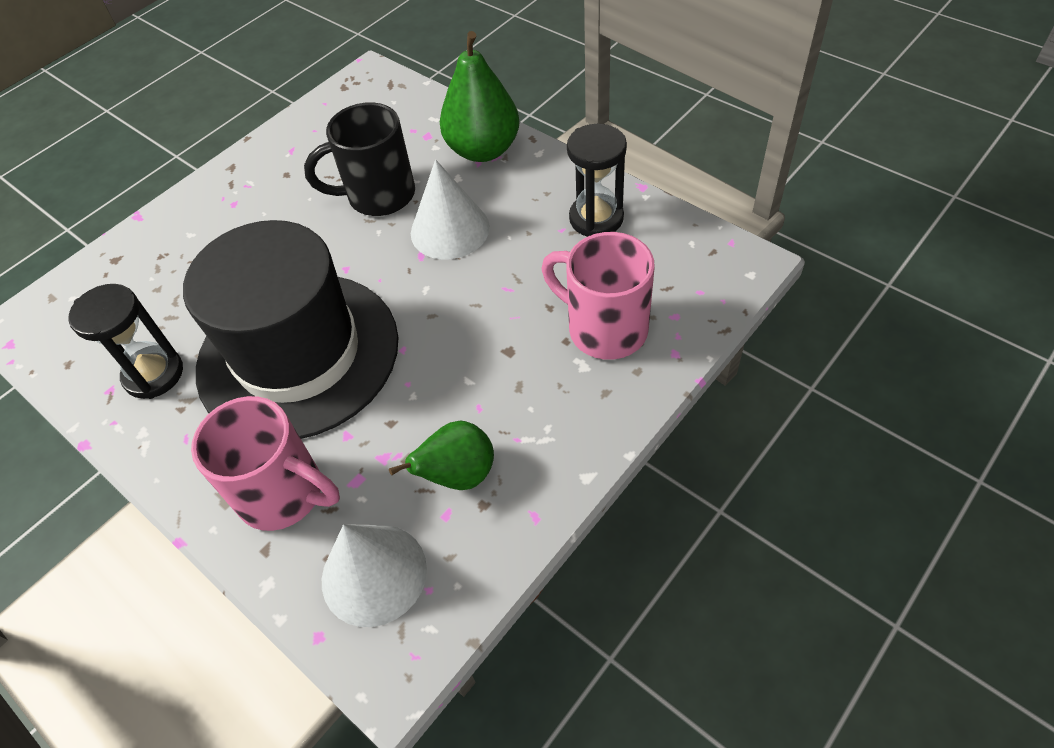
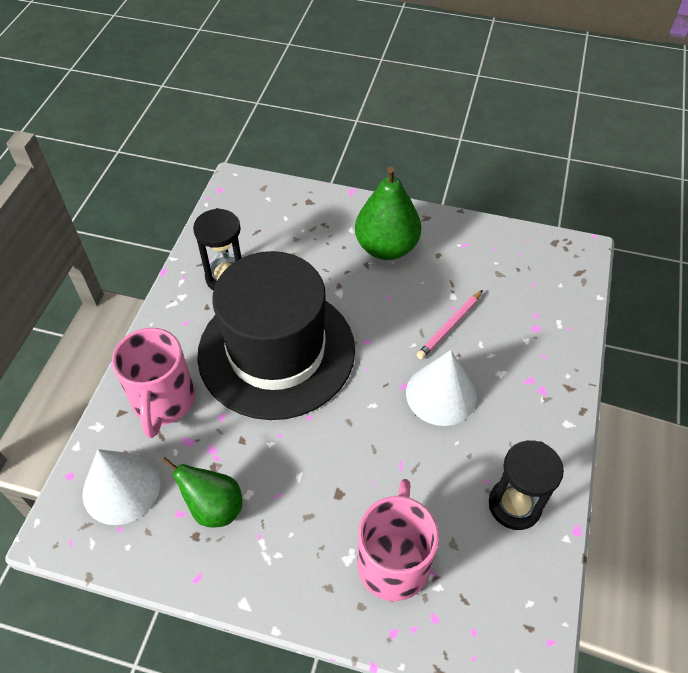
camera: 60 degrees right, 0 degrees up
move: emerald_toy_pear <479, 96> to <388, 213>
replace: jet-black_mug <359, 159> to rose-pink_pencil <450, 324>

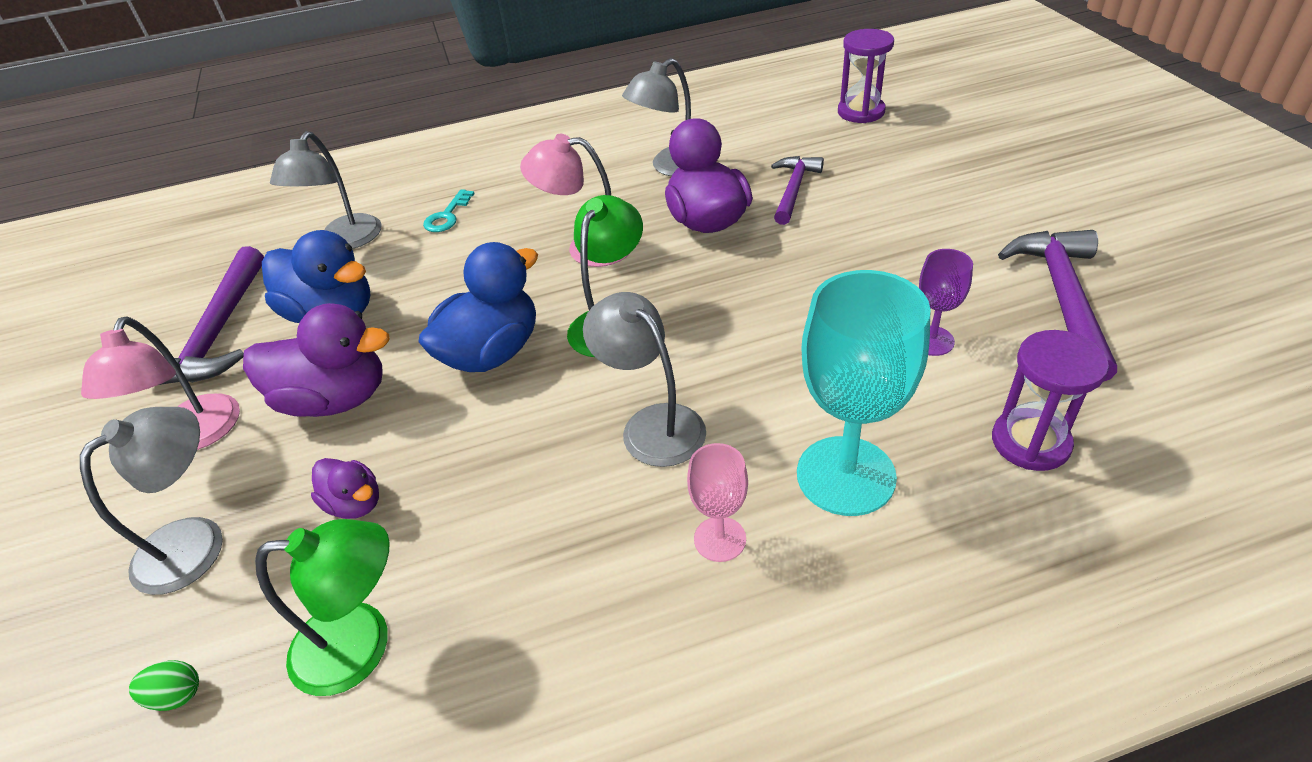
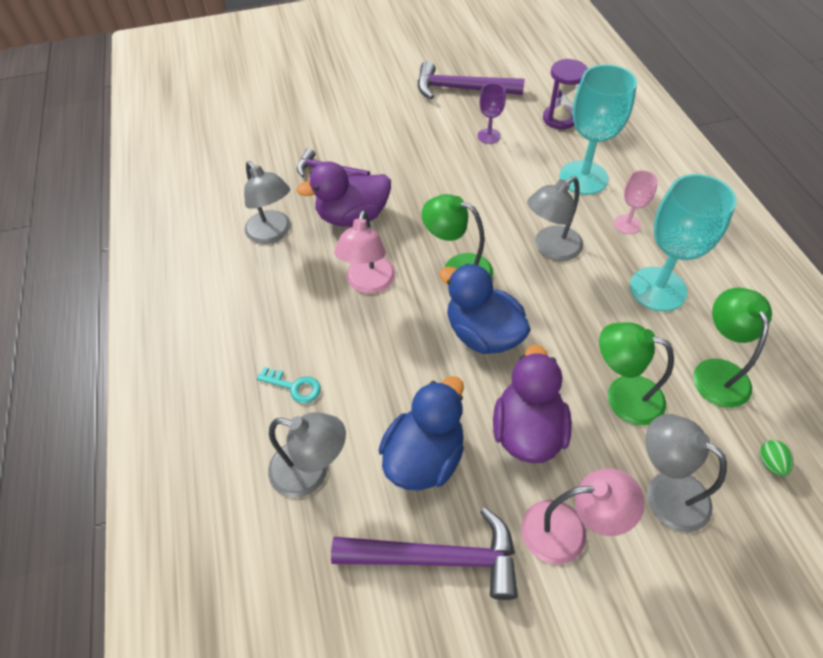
camera: 90 degrees left, 10 degrees up
delete: purple_hourglass <866, 76>
insert: turquoise_goblet <683, 242>
replace: purple_duck <345, 488> to emerald_desk_lamp <636, 373>

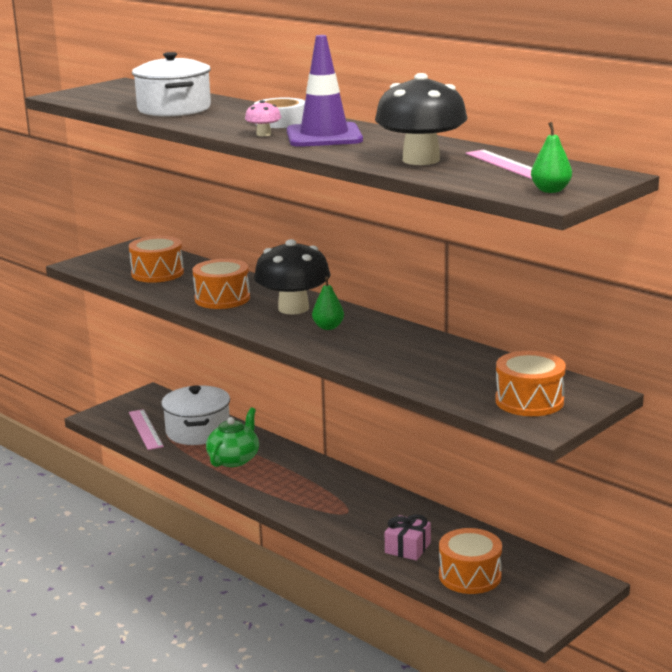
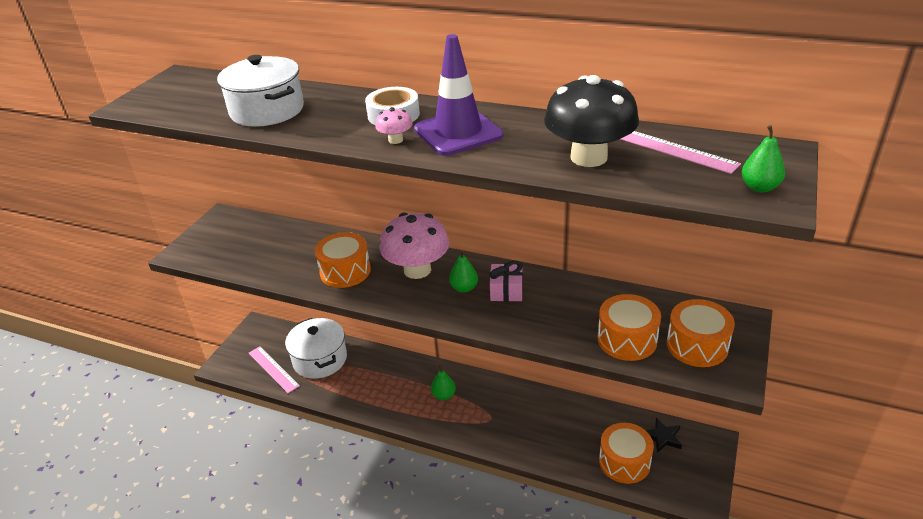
camera: 20 degrees left, 15 degrees up
delete: emerald_tea_pot <232, 437>
insert: emerald_toy_pear <443, 382>; jet-black_star_shape <664, 435>
move: orange-coloured_toy_drum <156, 259> to <629, 327>; rose-pink_gift <408, 537> to <506, 281>
recolor: jet-black_toadstool <292, 276> to rose-pink_toadstool <414, 246>

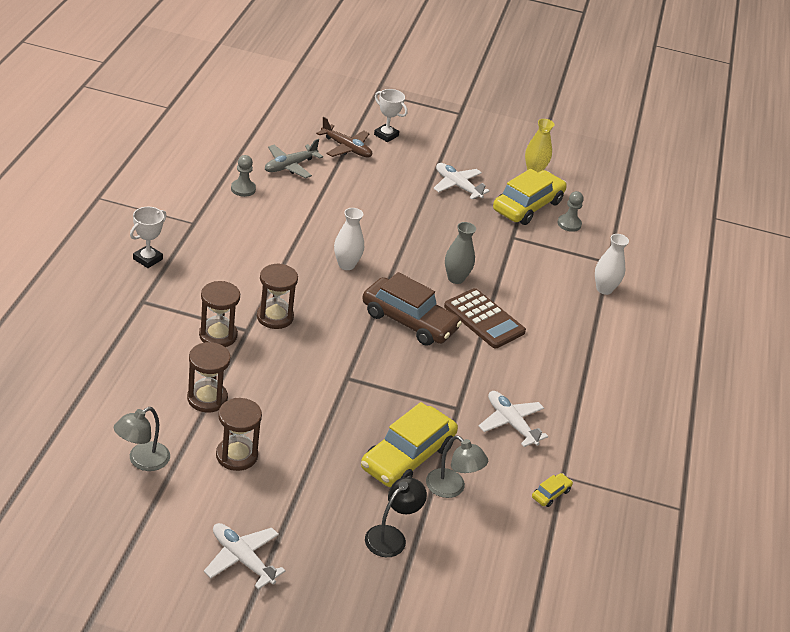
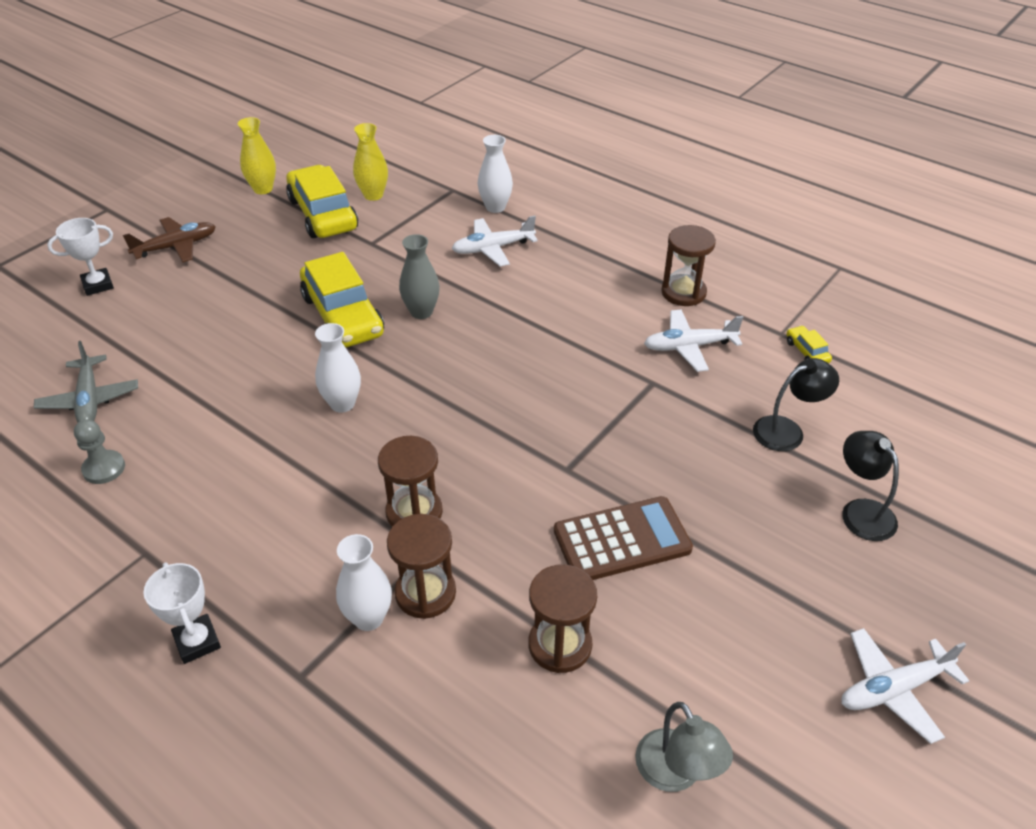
camera: 60 degrees left, 5 degrees up
delete: russet_toy_car <412, 309>
insert: pure_white_vase <364, 582>
move: russet_hourglass <239, 434> to <688, 265>; russet_toy_plane <344, 137> to <169, 240>; bright_yellow_toy_car <409, 444> to <342, 300>; pure_white_toy_plane <461, 181> to <495, 241>; russet_pocket_calculator <485, 318> to <623, 538>
replace: ash-grey_pawn <570, 211> to bright_yellow_vase <370, 162>
recolor: ash-grey_desk_lamp <457, 466> to jet-black_desk_lamp <796, 404>

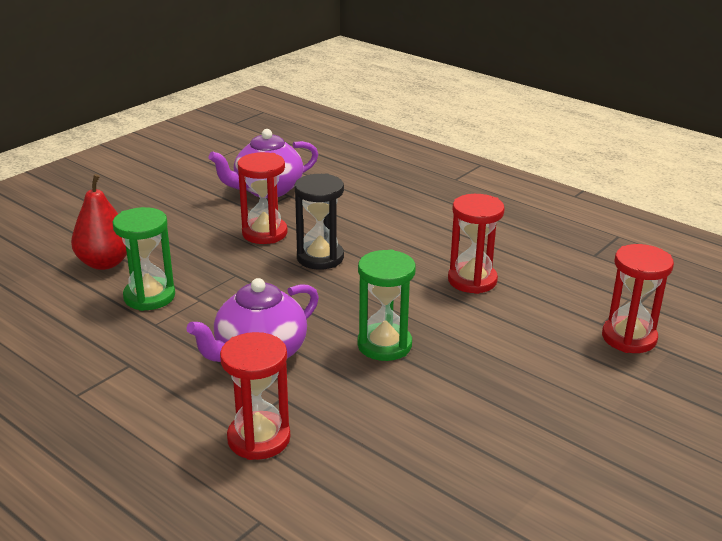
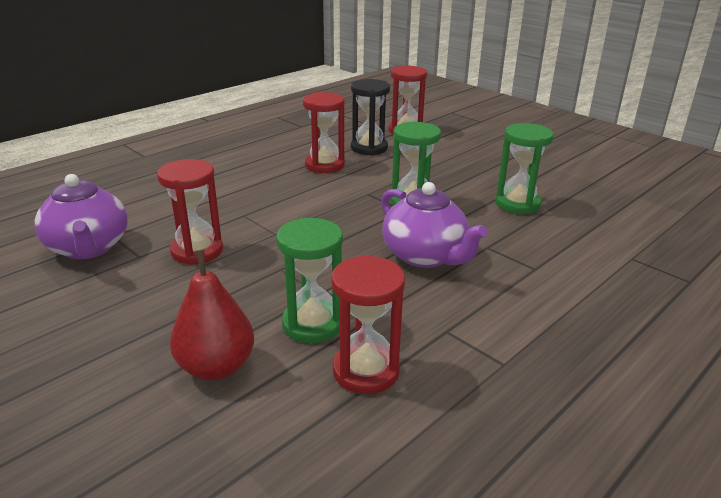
camera: 85 degrees left, 0 degrees up
insert: emerald_hourglass <525, 168>
move: scarlet_hourglass <255, 396> to <368, 324>; jet-black_hourglass <319, 221> to <370, 117>

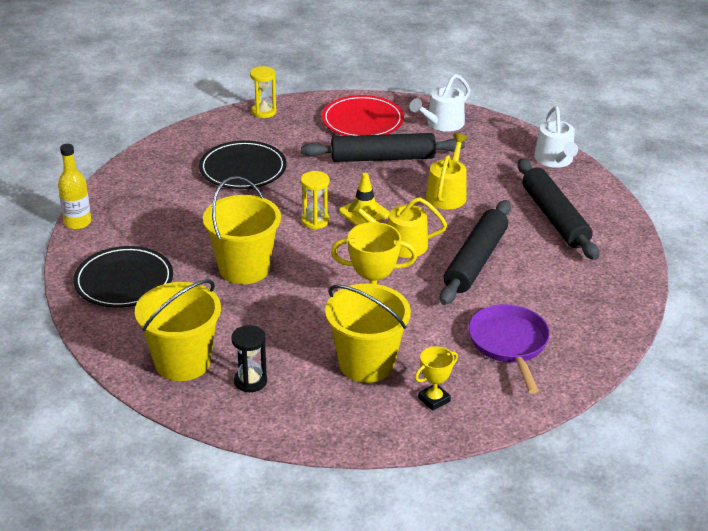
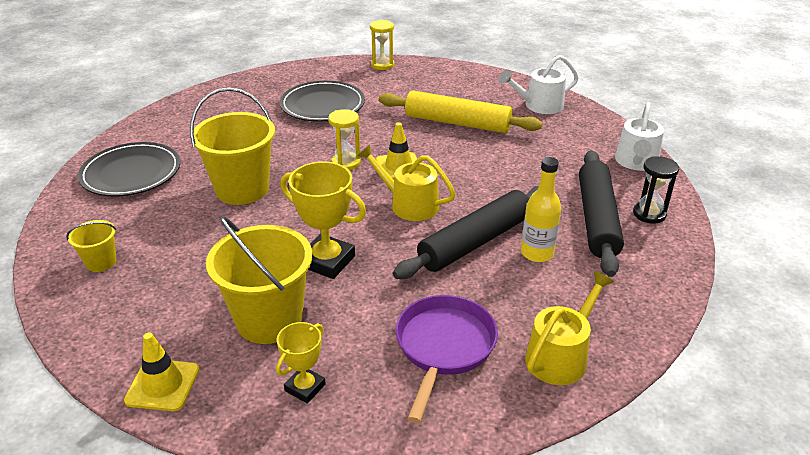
camera: 25 degrees right, 0 degrees up
delete: scarlet_plate <363, 115>
insert: bright_yellow_road_cone <162, 371>
move: bright_yellow_flask <74, 187> to <541, 209>; jet-black_hourglass <249, 358> to <656, 190>; bright_yellow_sprinkling_can <447, 171> to <569, 328>
recolor: jet-black_pastry_roller <383, 147> to bright_yellow_pastry_roller <460, 112>
rotate: bright_yellow_trophy <436, 378> = <301, 362> 45 degrees counterclockwise
resize: bright_yellow_sand_bucket <178, 330> = <91, 246> x0.49

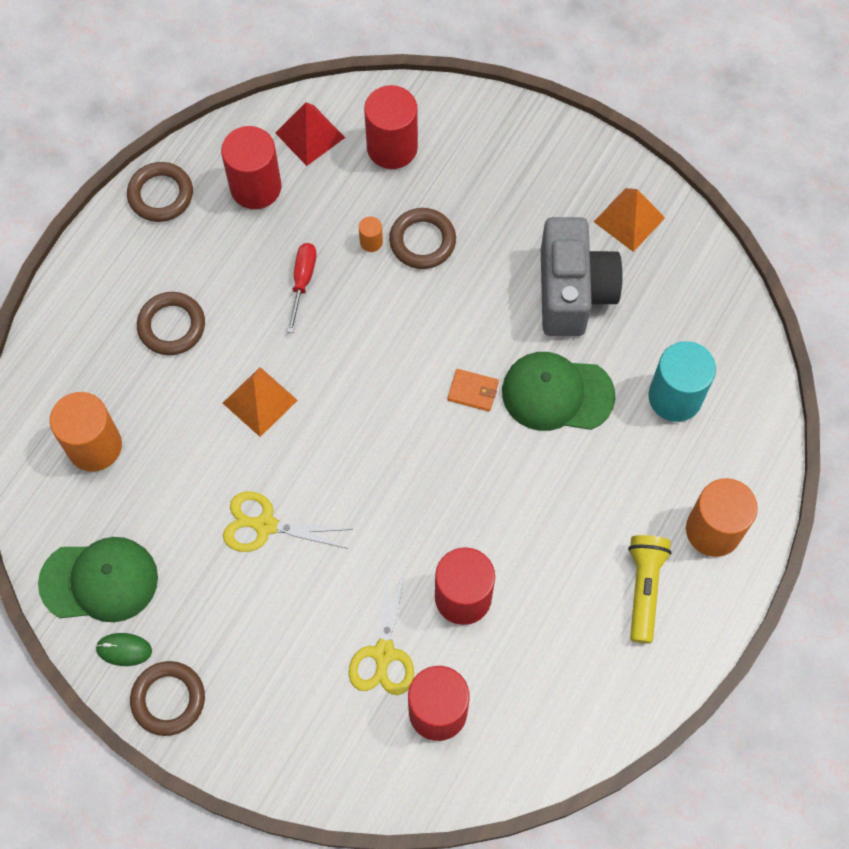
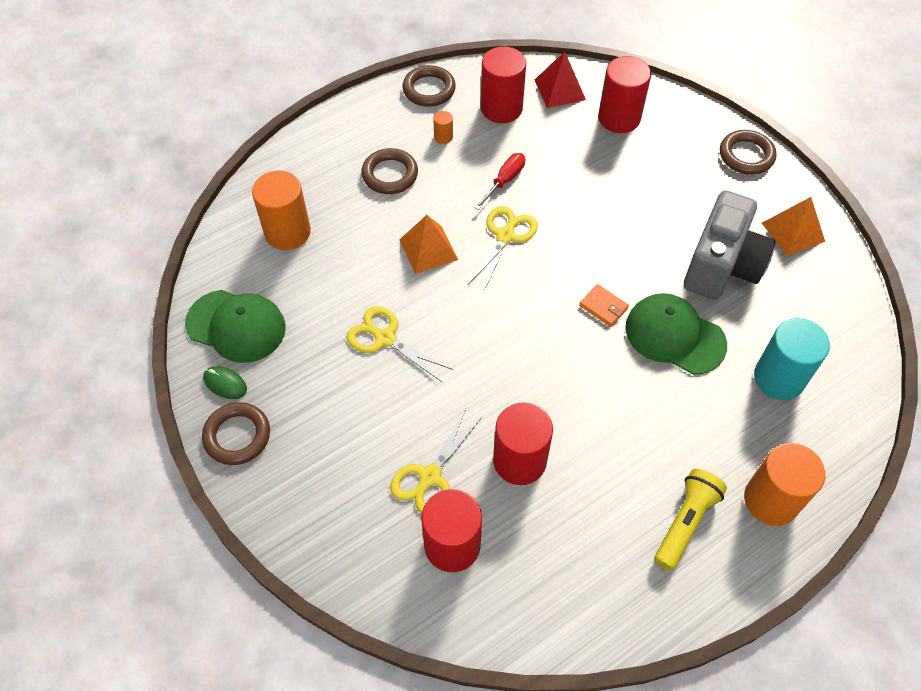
camera: 25 degrees right, 10 degrees down
insert: bright_yellow_pair_of_scissors <503, 248>
move: orange-coloured_solid_cylinder <371, 234> to <443, 127>; russet_ring <422, 238> to <748, 152>

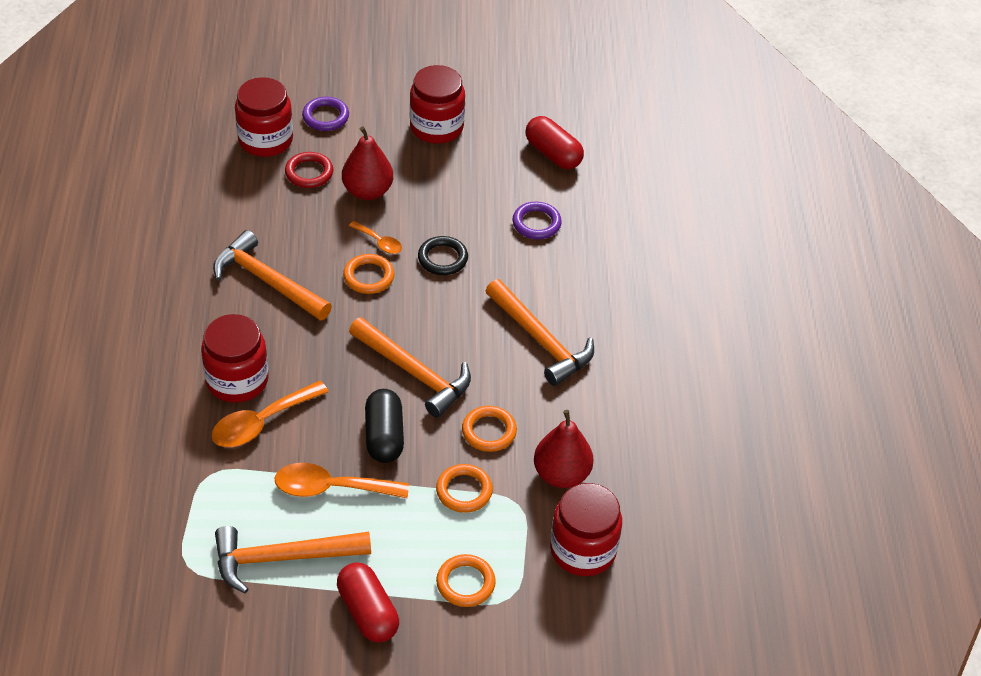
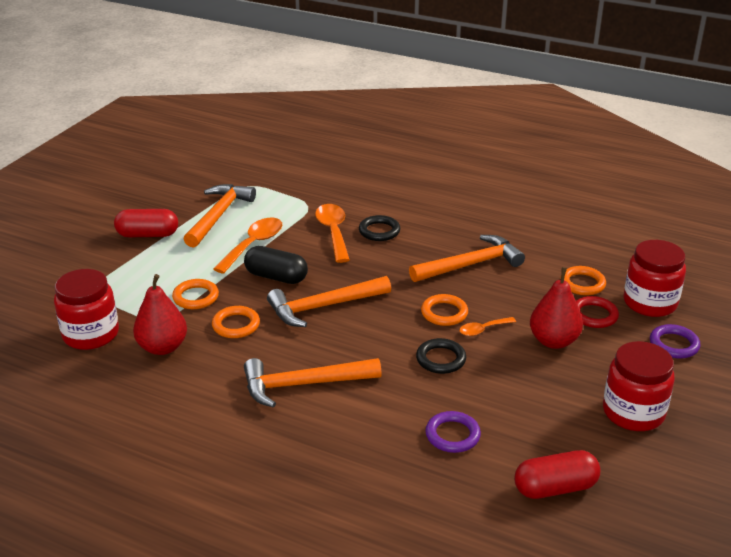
camera: 120 degrees right, 15 degrees down
move: orange-coloured_ring <466, 580> to <583, 281>
replace: scarlet_preserve_jar <235, 358> to jet-black_ring <379, 228>

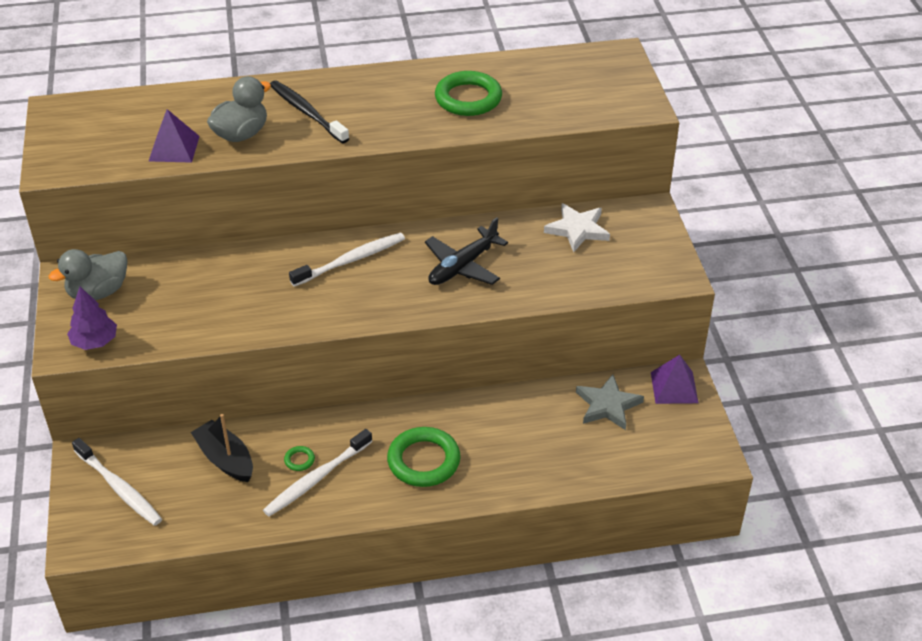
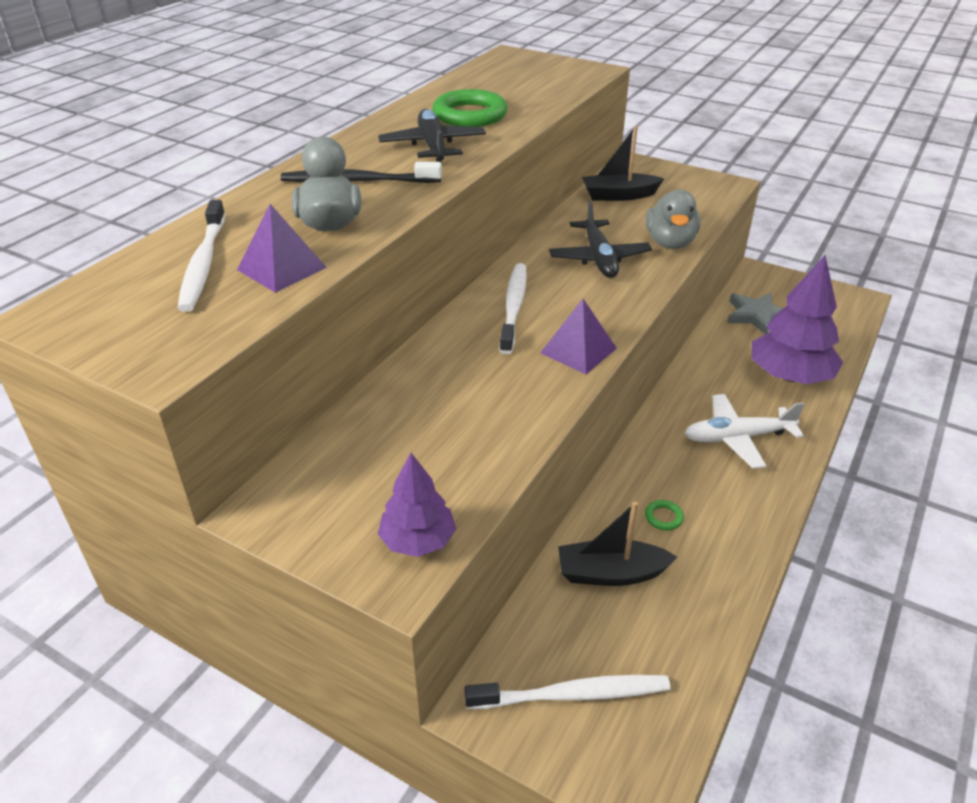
camera: 50 degrees left, 5 degrees down
insert: jet-black_toy_plane <432, 136>; purple_fir_tree <797, 319>
move: ash-grey_duck <88, 274> to <673, 219>; pure_white_tooth_brush <318, 473> to <202, 256>; purple_solid_pyramid <674, 379> to <578, 336>
replace: emerald_ring <424, 457> to pure_white_toy_plane <744, 431>; pure_white_star_shape <577, 227> to jet-black_sailboat <623, 163>

